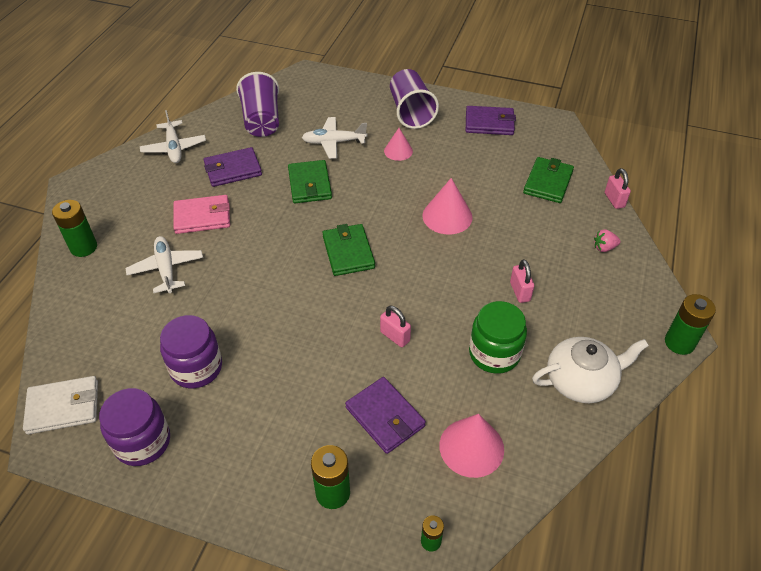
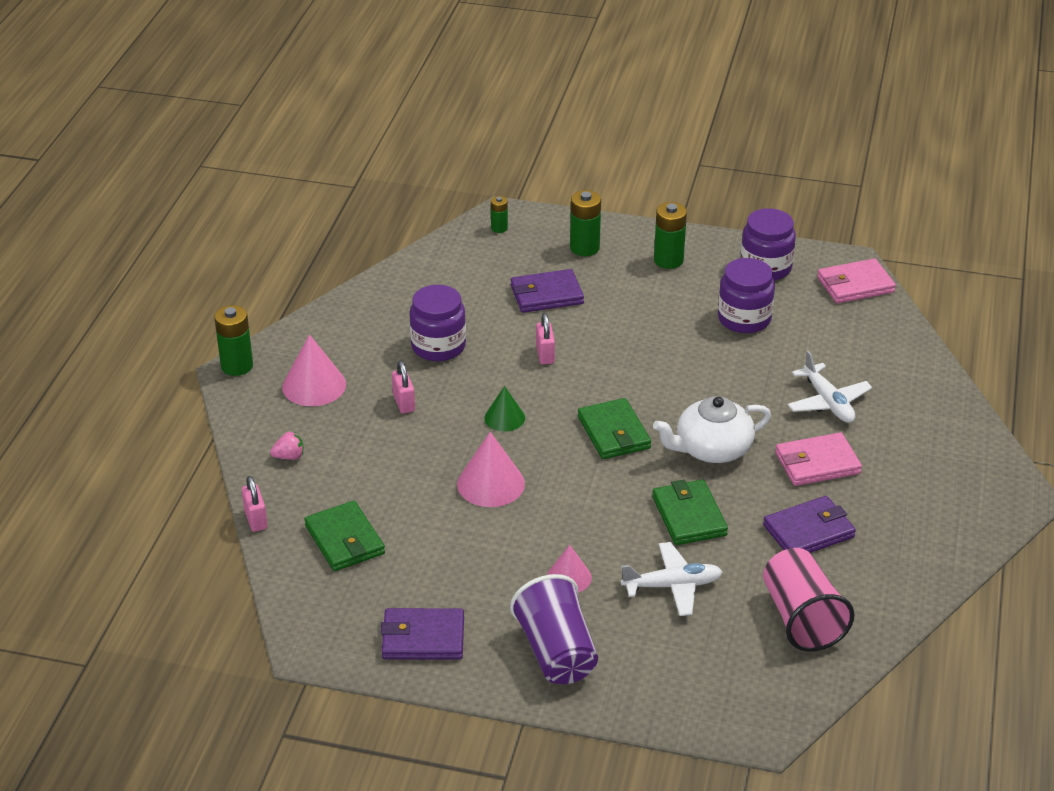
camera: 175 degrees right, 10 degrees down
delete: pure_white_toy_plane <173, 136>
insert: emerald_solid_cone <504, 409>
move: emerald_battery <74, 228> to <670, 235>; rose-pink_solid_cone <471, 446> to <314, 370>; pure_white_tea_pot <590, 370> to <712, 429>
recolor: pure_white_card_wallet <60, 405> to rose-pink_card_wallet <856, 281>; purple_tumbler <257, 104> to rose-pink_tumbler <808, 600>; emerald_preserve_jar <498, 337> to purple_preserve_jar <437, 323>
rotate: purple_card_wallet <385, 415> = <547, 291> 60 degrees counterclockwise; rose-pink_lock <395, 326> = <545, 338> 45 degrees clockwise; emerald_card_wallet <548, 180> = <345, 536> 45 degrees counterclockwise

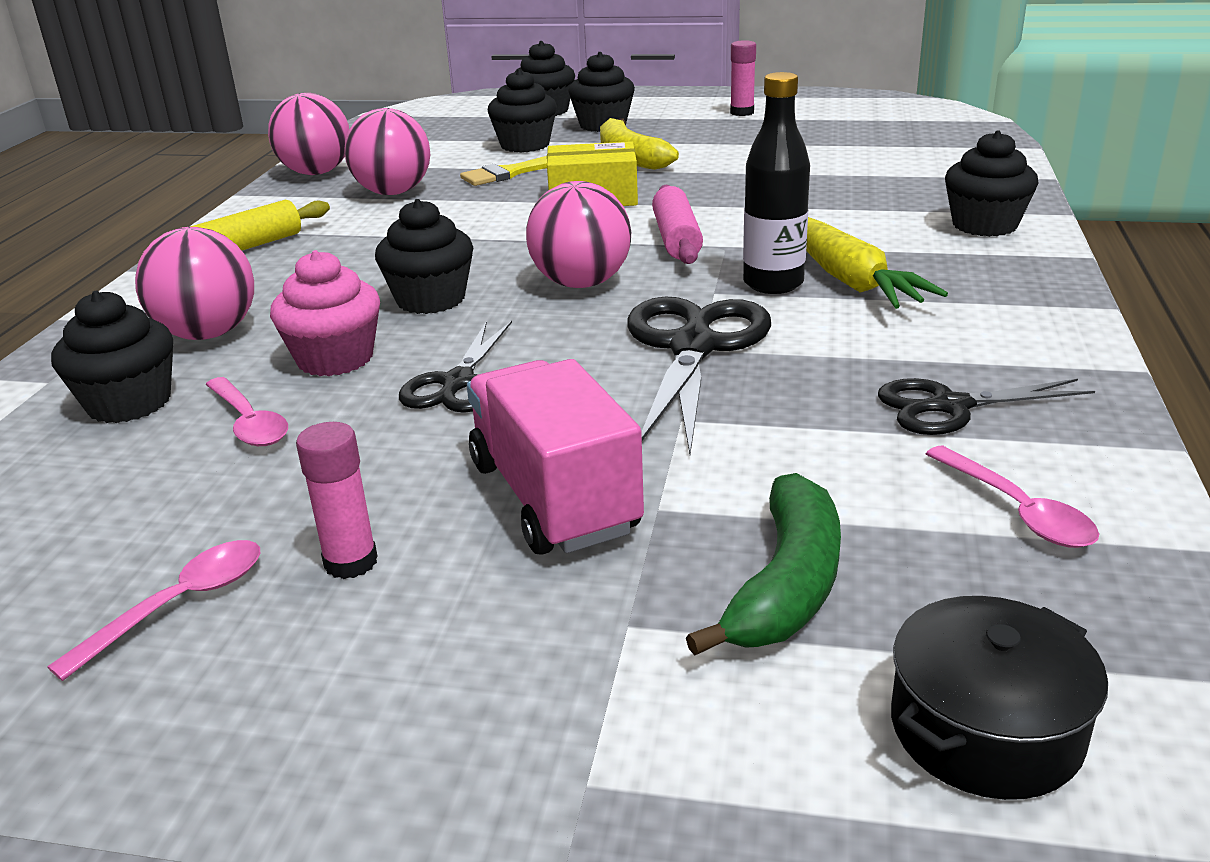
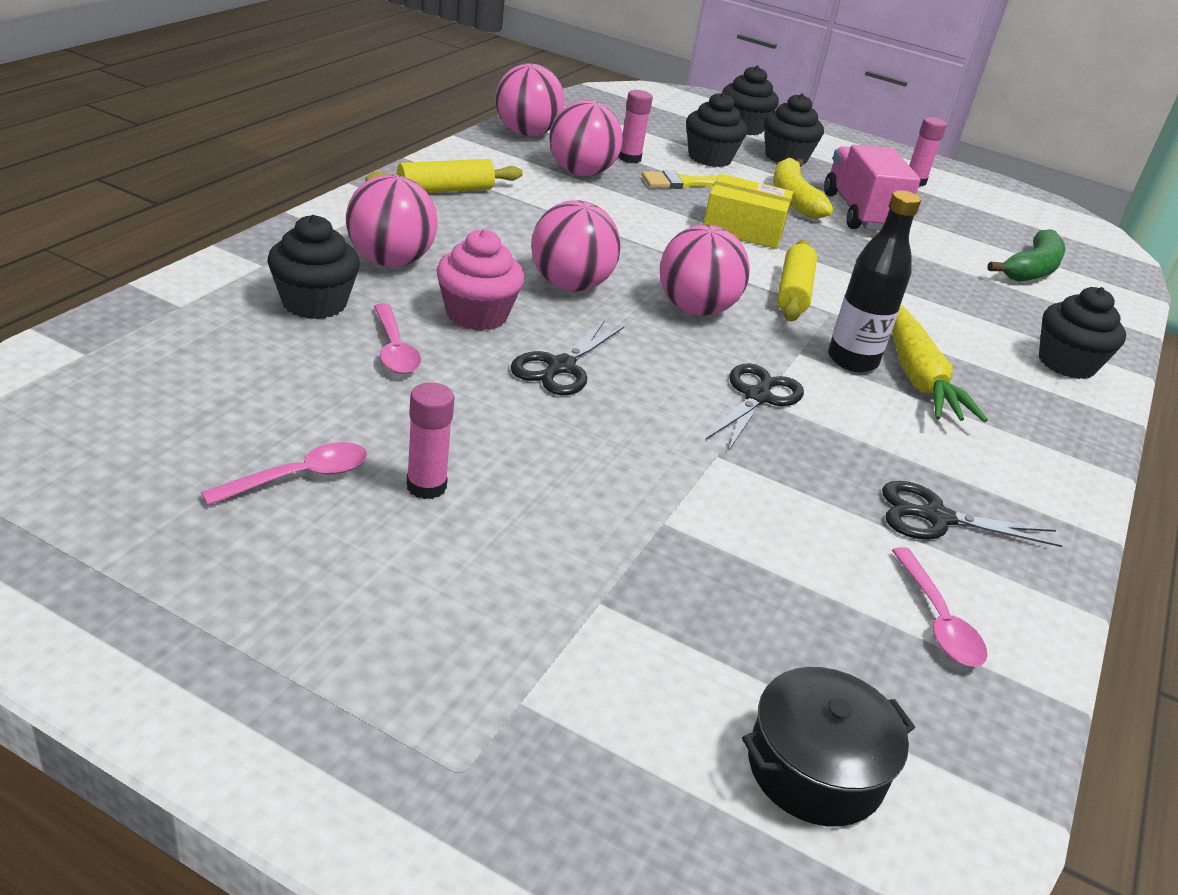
camera: 10 degrees right, 5 degrees up
insert: rose-pink_glue <635, 126>
move: rose-pink_toy_truck <555, 457> to <872, 187>; emerald_banana <763, 564> to <1026, 255>
replace: jet-black_fairy_cake <424, 256> to rose-pink_ball <576, 245>
recolor: rose-pink_pastry_roller <677, 224> to bright_yellow_pastry_roller <797, 280>
resize: jet-black_pair_of_scissors <699, 375> = <754, 406> x0.62

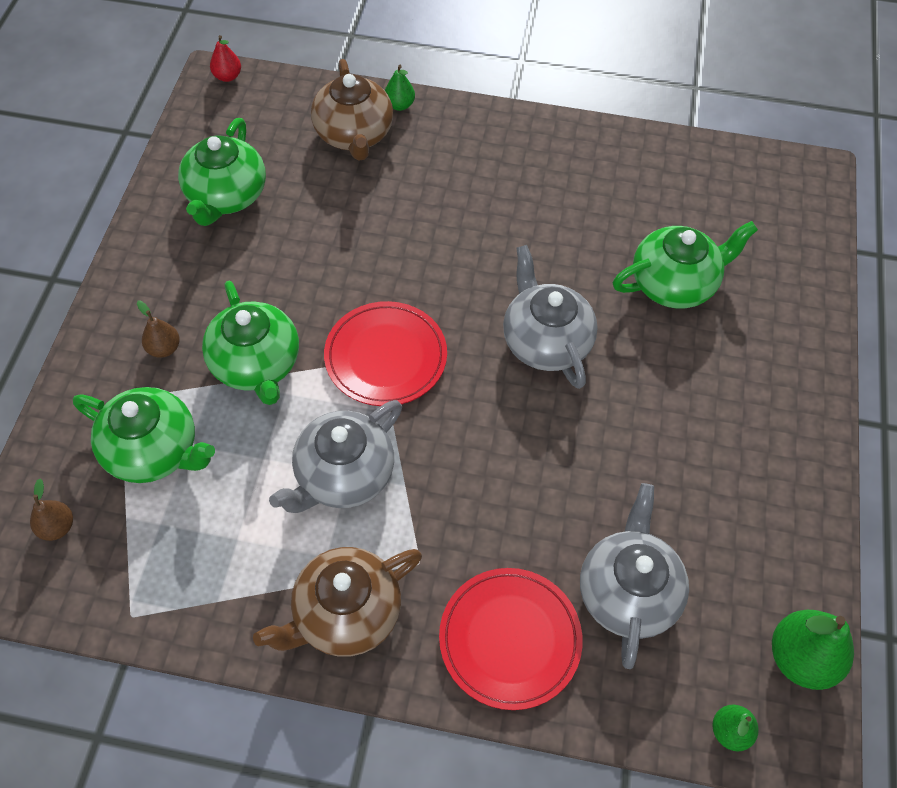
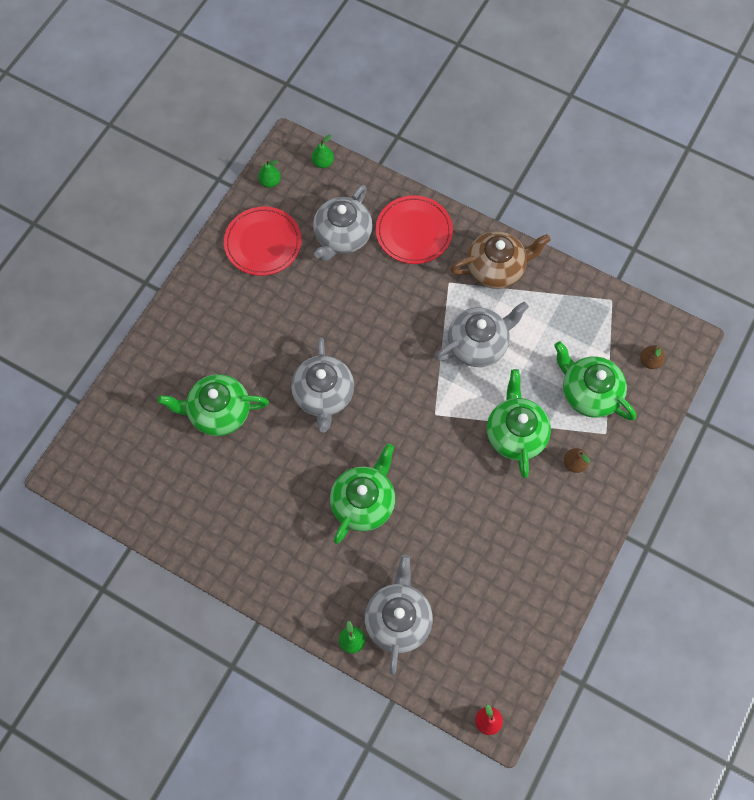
camera: 160 degrees left, 10 degrees up
move: emerald_tea_pot <222, 172> to <362, 494>; scarlet_plate <385, 353> to <262, 241>
recolor: russet_tea_pot <352, 110> to ash-grey_tea_pot <399, 614>
resize: emerald_toy_pear <813, 650> = <269, 174> x0.55

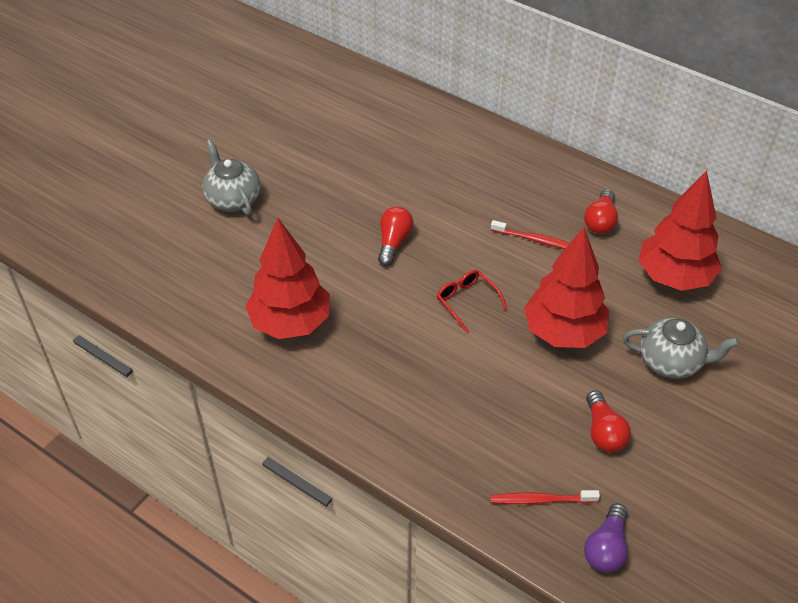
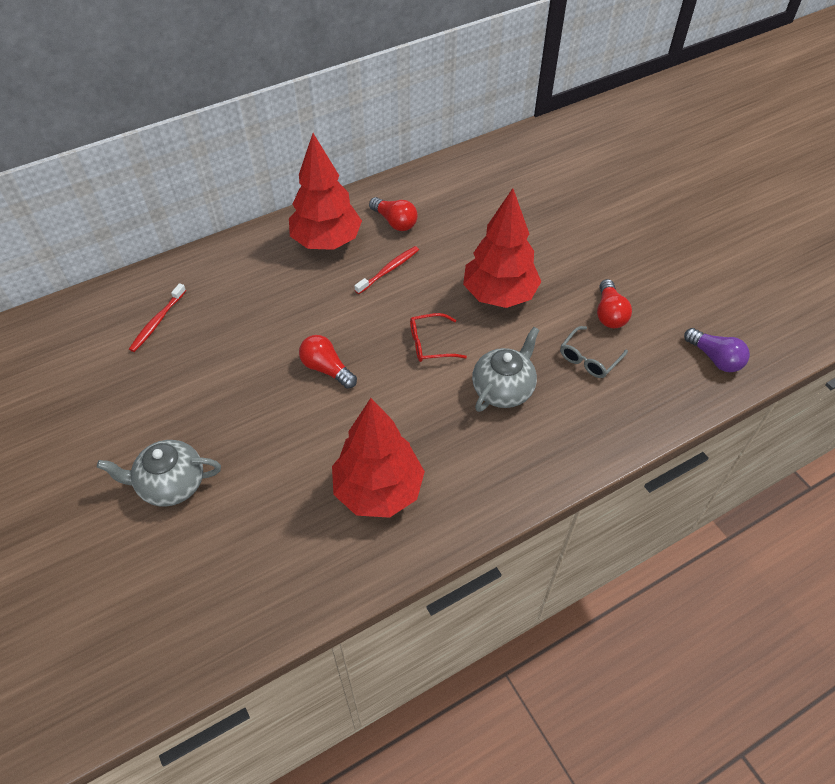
camera: 65 degrees left, 5 degrees up
insert: ash-grey_spectacles <594, 352>
move: scarlet_tooth_brush <545, 497> to <157, 317>; ash-grey_tea_pot <681, 348> to <505, 369>; scarlet_fir_tree <680, 230> to <325, 191>
rotate: scarlet_bulb <608, 421> = <614, 303> 75 degrees clockwise

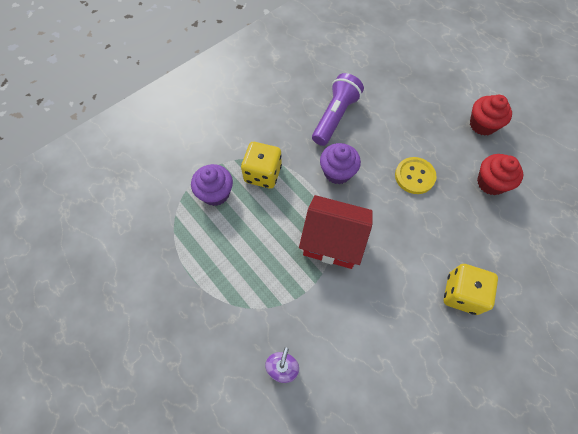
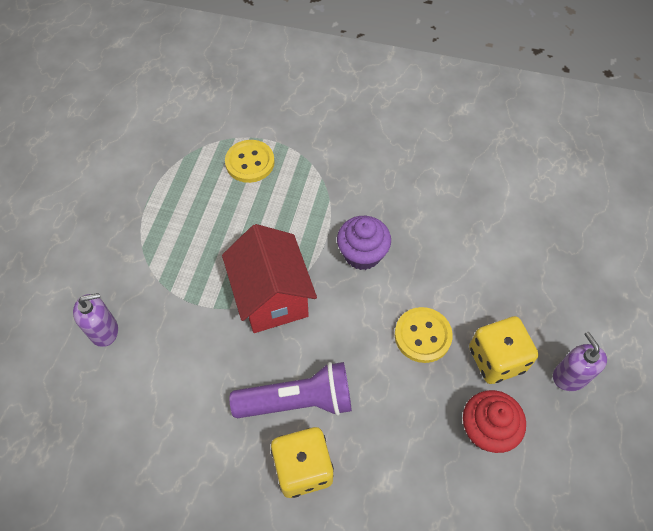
camera: 55 degrees right, 5 degrees down
move: bright_yellow_die <261, 165> to <503, 350>; purple_pocket_torch <338, 109> to <291, 390>
replace: purple_fairy_cake <212, 185> to bright_yellow_button <250, 161>; scarlet_fairy_cake <491, 115> to purple_soap_dispenser <580, 361>

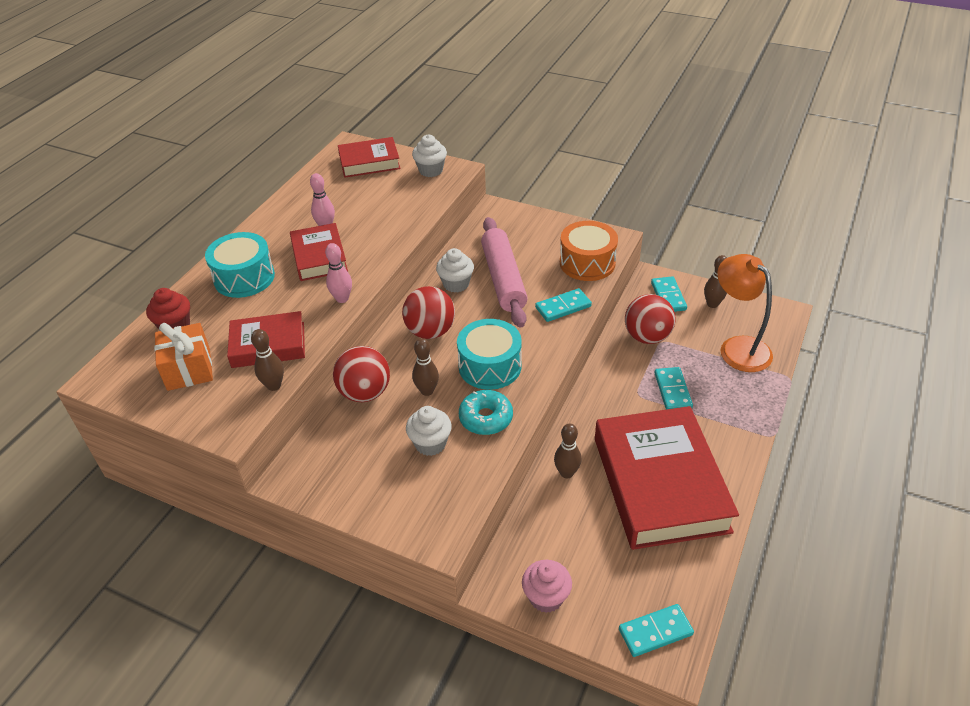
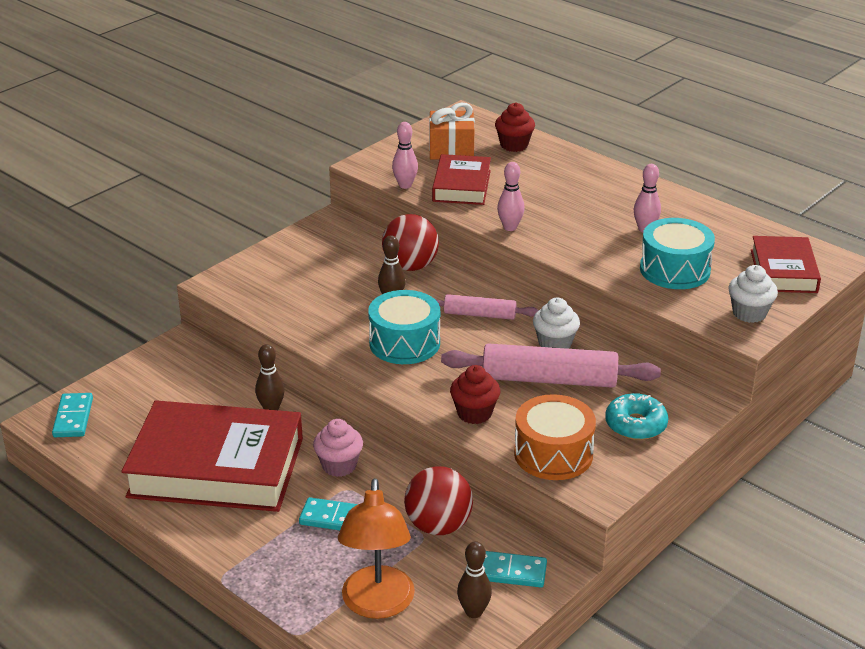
camera: 105 degrees right, 10 degrees down
delete: scarlet_hardcover <319, 252>; pure_white_fairy_cake <429, 431>
move: turquoise_toy_drum <240, 265> to <677, 253>; turquoise_donut <486, 412> to <636, 416>; rose-pink_fairy_cake <547, 586> to <338, 448>
replace: scarlet_ball <428, 312> to rose-pink_pastry_roller <487, 307>; turquoise_domino_piece <563, 305> to scarlet_fairy_cake <475, 394>
recolor: russet_tenpin <267, 360> to rose-pink_tenpin <405, 155>
rotate: orange-coloured_desk_lamp <745, 313> = <376, 548> 105 degrees clockwise

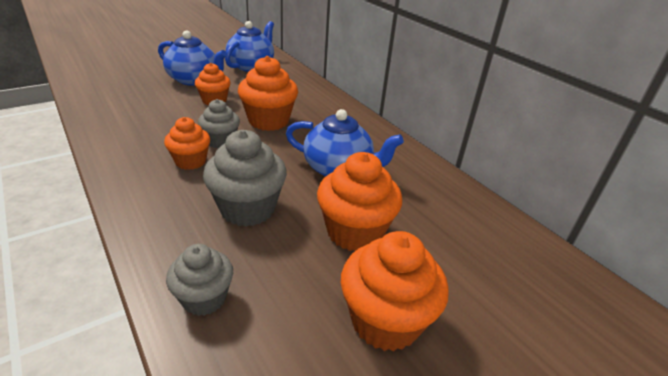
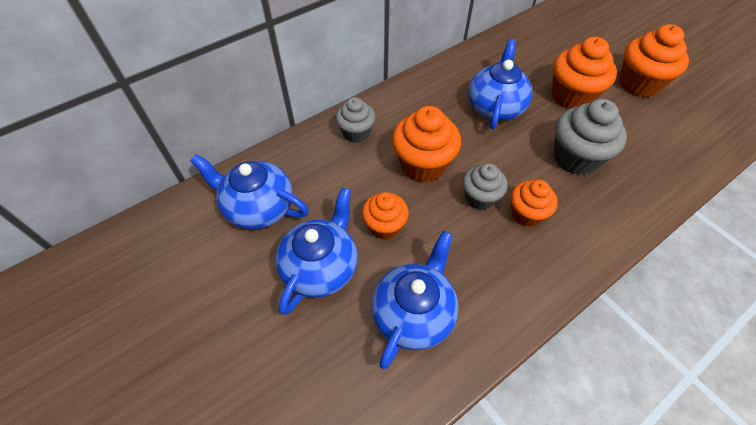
camera: 90 degrees left, 20 degrees up
insert: cobalt_tea_pot <415, 300>
move: ash-grey_fairy_cake <199, 280> to <356, 120>

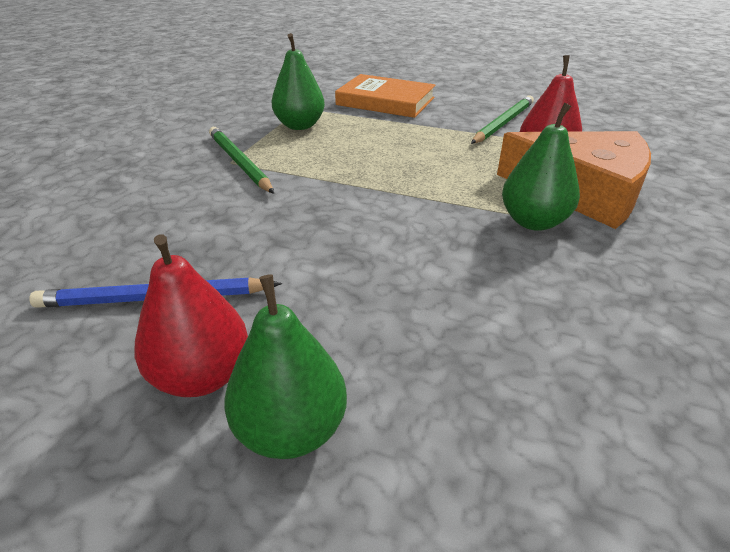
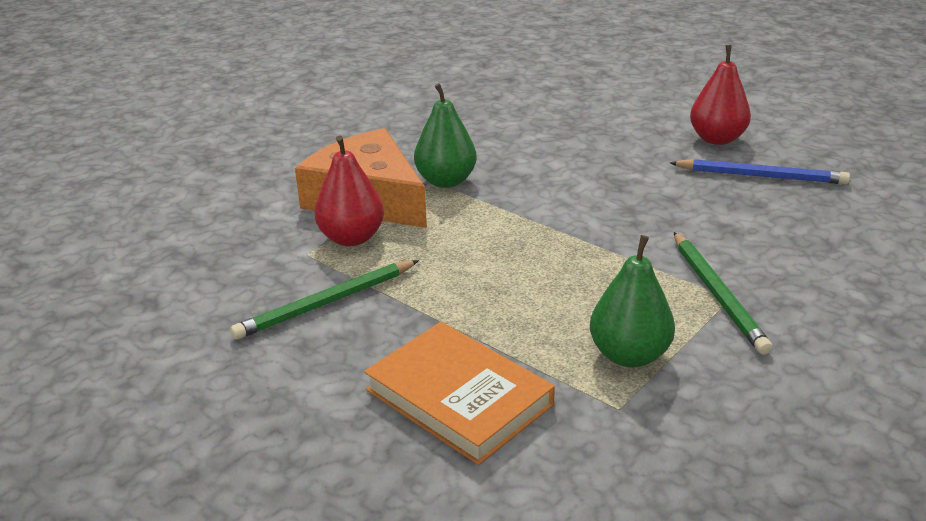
camera: 160 degrees left, 5 degrees down
delete: emerald_toy_pear <285, 366>

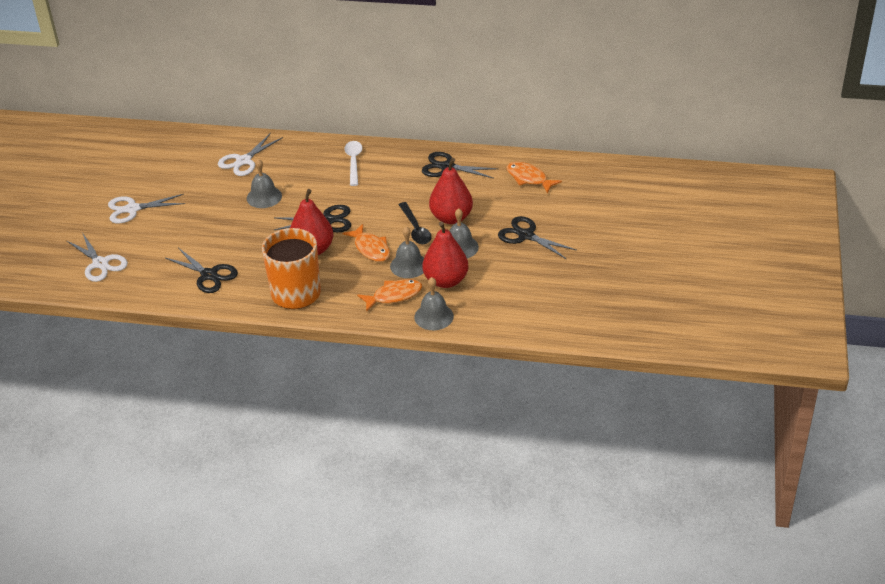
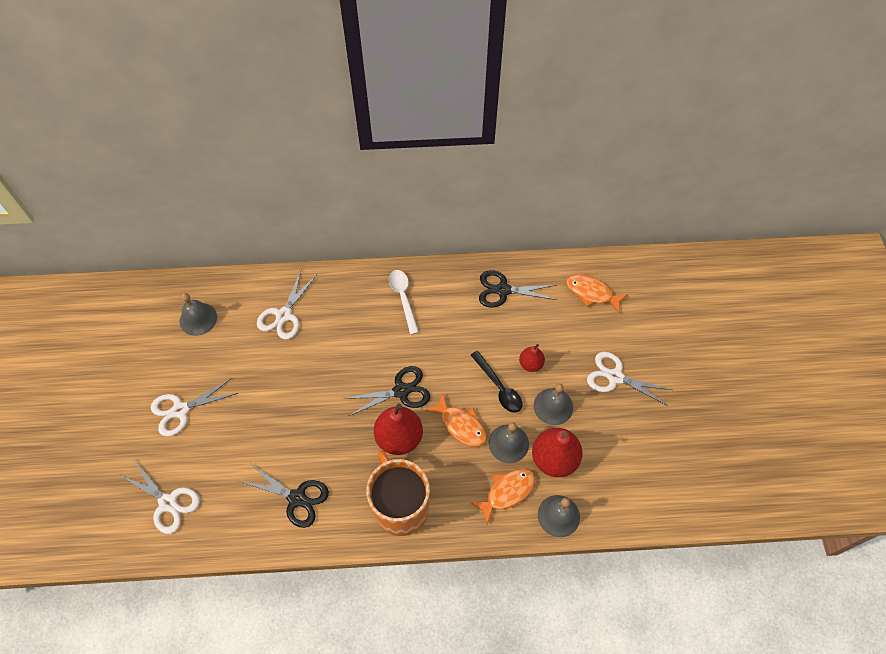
camera: 15 degrees left, 20 degrees up
move: ash-grey_hand_bell <264, 183> to <198, 314>
recolor: jet-black_pair_of_scissors <537, 237> to pure_white_pair_of_scissors <629, 379>
resize: scarlet_toy_pear <451, 191> = <532, 358> x0.55

